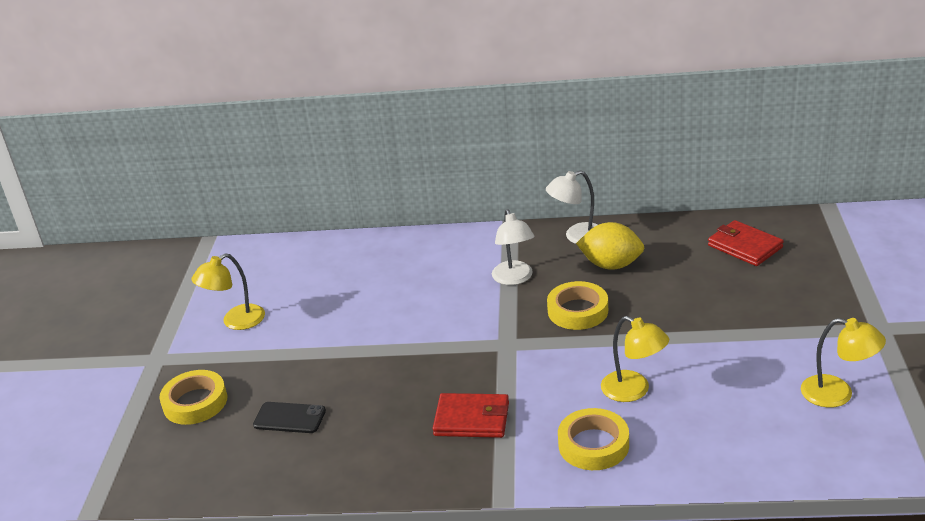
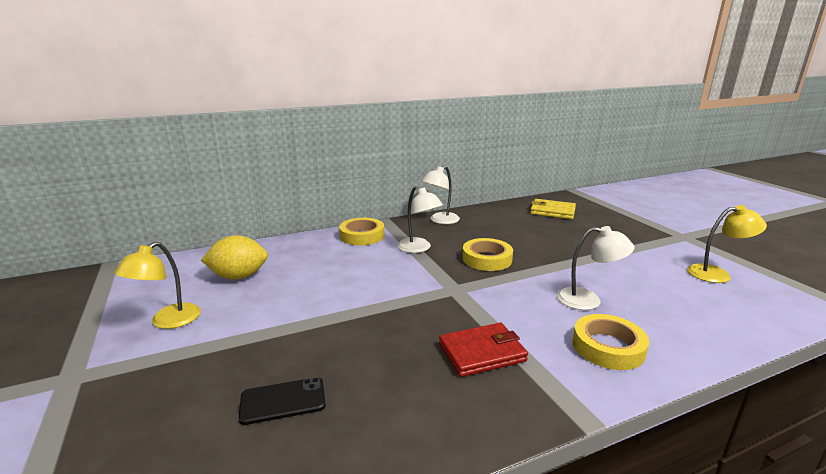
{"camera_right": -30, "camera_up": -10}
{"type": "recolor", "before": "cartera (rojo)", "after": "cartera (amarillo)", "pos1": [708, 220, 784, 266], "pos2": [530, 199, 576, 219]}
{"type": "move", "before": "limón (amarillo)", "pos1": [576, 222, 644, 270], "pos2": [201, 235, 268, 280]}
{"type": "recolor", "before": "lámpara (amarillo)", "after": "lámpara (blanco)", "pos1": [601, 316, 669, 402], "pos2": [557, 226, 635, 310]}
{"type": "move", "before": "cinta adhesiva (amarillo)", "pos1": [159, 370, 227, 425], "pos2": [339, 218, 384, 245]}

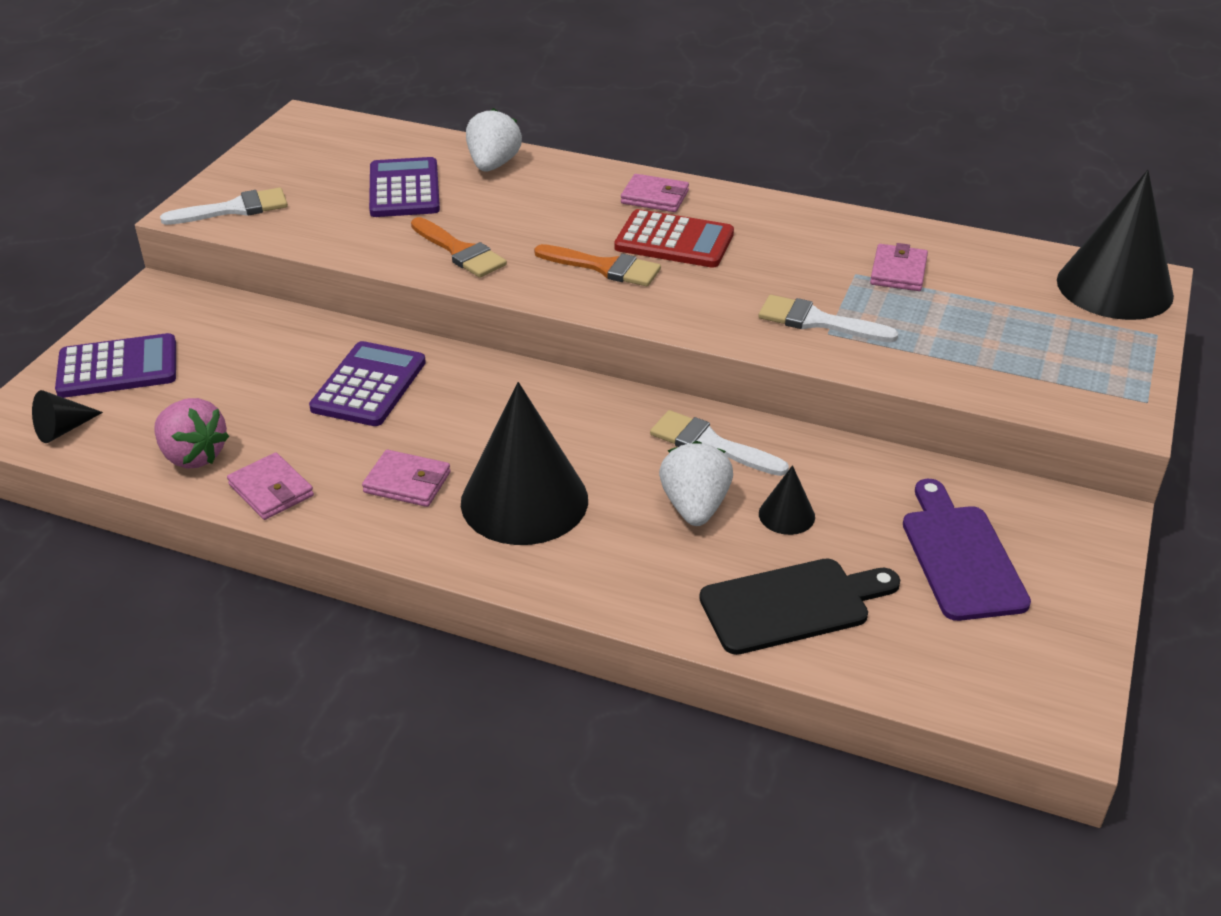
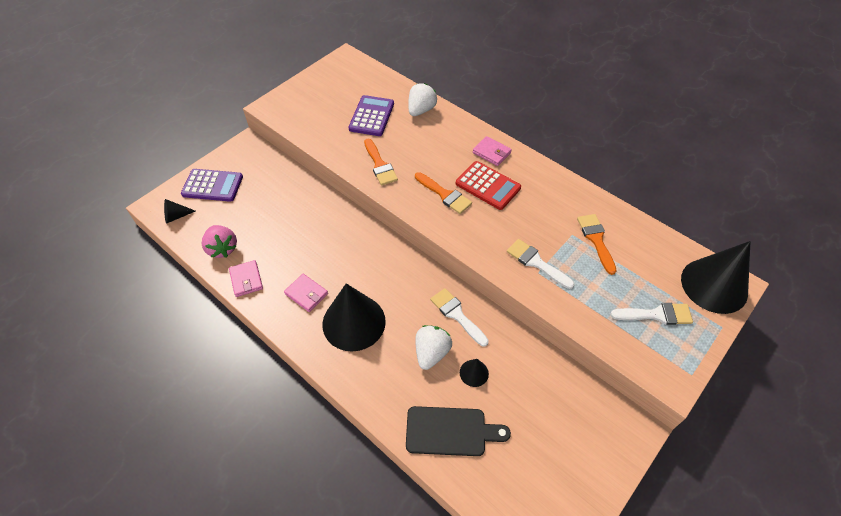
{"camera_right": 20, "camera_up": 15}
{"type": "move", "before": "pincel (blanco)", "pos1": [160, 188, 288, 225], "pos2": [611, 303, 693, 325]}
{"type": "replace", "before": "cartera (rosa)", "after": "pincel (naranja)", "pos1": [870, 243, 928, 291], "pos2": [577, 214, 617, 275]}
{"type": "delete", "before": "calculadora (morado)", "pos1": [309, 341, 426, 426]}
{"type": "delete", "before": "tabla de cortar (morado)", "pos1": [903, 479, 1031, 621]}

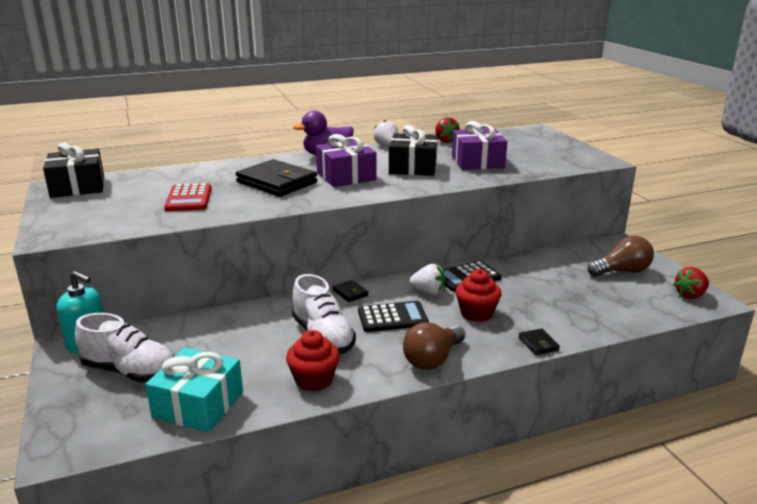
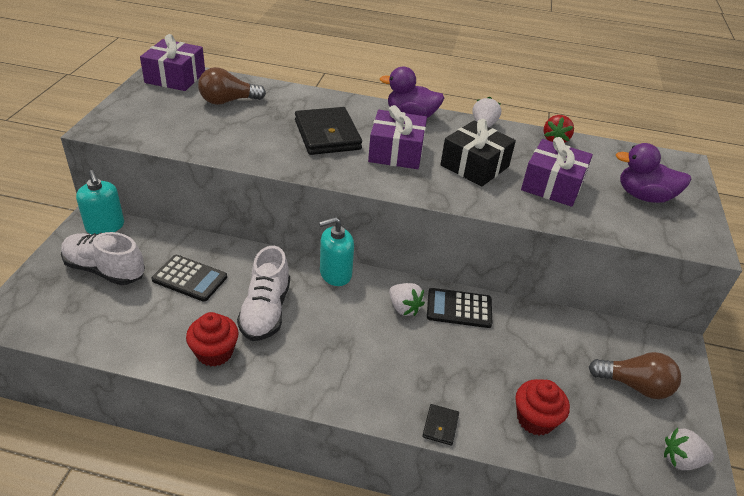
{"camera_right": 30, "camera_up": 15}
{"type": "recolor", "before": "regalo (negro)", "after": "regalo (morado)", "pos1": [43, 142, 104, 198], "pos2": [140, 34, 205, 91]}
{"type": "delete", "before": "calculadora (rojo)", "pos1": [164, 183, 212, 211]}
{"type": "recolor", "before": "fresa (rojo)", "after": "fresa (blanco)", "pos1": [673, 267, 709, 299], "pos2": [664, 427, 714, 470]}
{"type": "move", "before": "magdalena (rojo)", "pos1": [456, 269, 502, 322], "pos2": [515, 379, 570, 435]}
{"type": "replace", "before": "cartera (negro)", "after": "dispensador de jabón (turquesa)", "pos1": [333, 280, 368, 302], "pos2": [319, 217, 354, 286]}
{"type": "move", "before": "calculadora (negro)", "pos1": [358, 301, 429, 332], "pos2": [152, 255, 227, 302]}
{"type": "rotate", "before": "zapato (blanco)", "pos1": [75, 313, 174, 383], "pos2": [61, 232, 145, 285], "turn": 150}
{"type": "move", "before": "bombilla (marrón)", "pos1": [403, 322, 465, 370], "pos2": [198, 67, 266, 105]}
{"type": "delete", "before": "regalo (turquesa)", "pos1": [145, 347, 243, 432]}
{"type": "insert", "after": "pato (morado)", "pos2": [616, 143, 691, 203]}

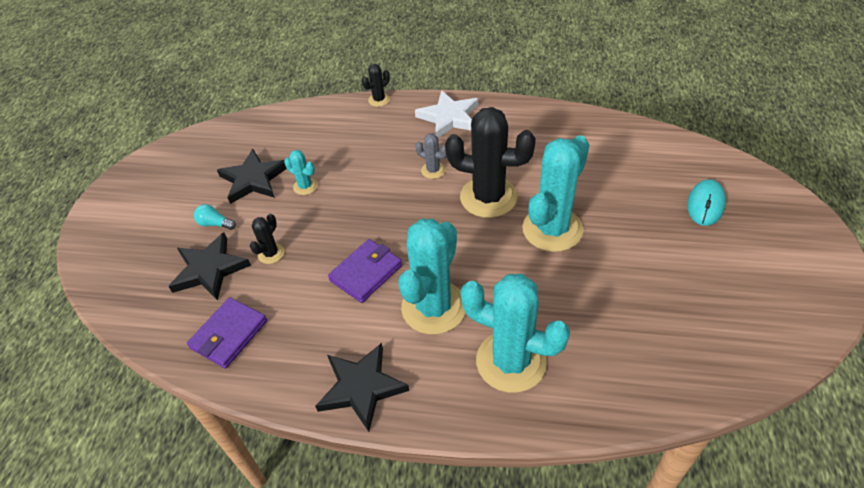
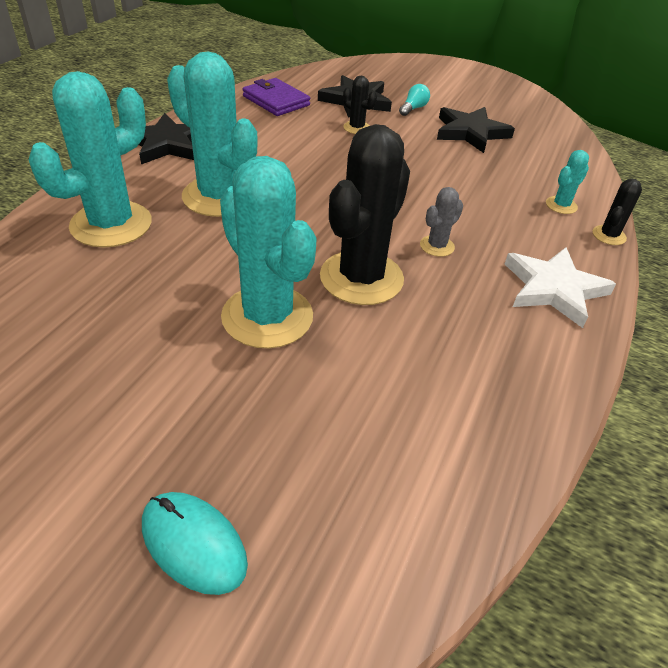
{"camera_right": 100, "camera_up": -5}
{"type": "rotate", "before": "cactus (negro)", "pos1": [362, 64, 390, 107], "pos2": [593, 179, 642, 245], "turn": 60}
{"type": "move", "before": "cactus (turquesa)", "pos1": [284, 150, 318, 195], "pos2": [546, 150, 589, 214]}
{"type": "delete", "before": "cartera (morado)", "pos1": [328, 239, 402, 303]}

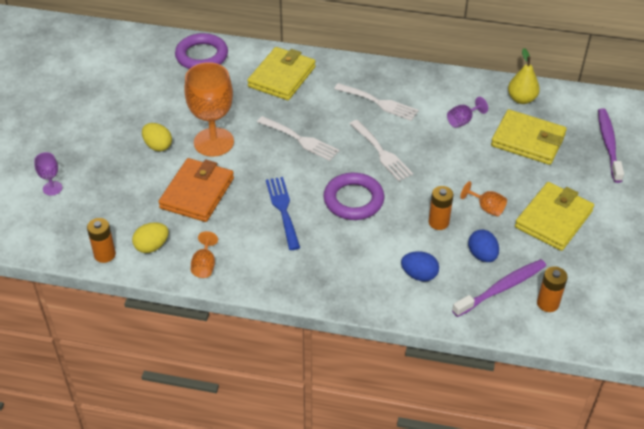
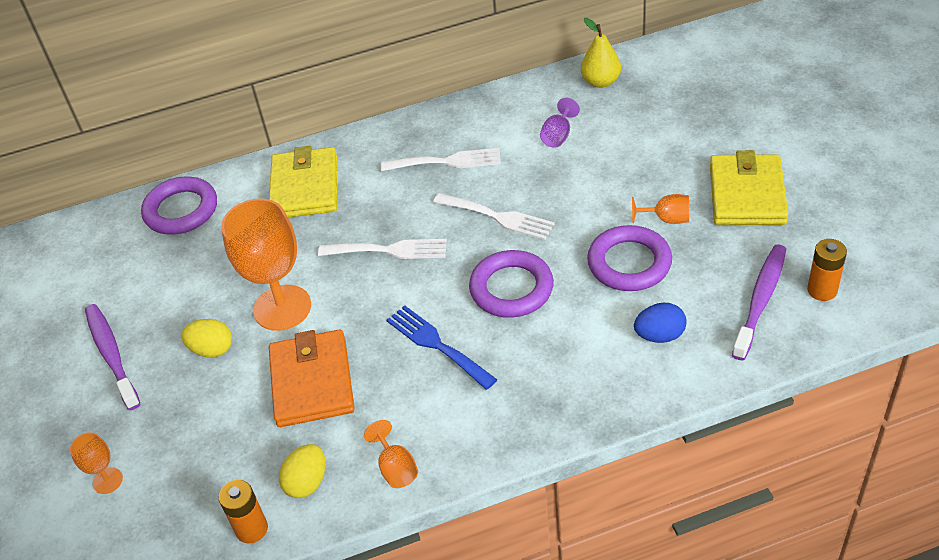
{"camera_right": -25, "camera_up": 0}
{"type": "move", "before": "cepillo de dientes (morado)", "pos1": [598, 108, 624, 183], "pos2": [85, 304, 140, 410]}
{"type": "delete", "before": "cartera (amarillo)", "pos1": [491, 109, 567, 165]}
{"type": "recolor", "before": "copa (morado)", "after": "copa (naranja)", "pos1": [34, 152, 62, 196], "pos2": [70, 432, 123, 494]}
{"type": "replace", "before": "pila (naranja)", "after": "anillo (morado)", "pos1": [429, 186, 453, 230], "pos2": [587, 225, 672, 291]}
{"type": "delete", "before": "huevo (azul)", "pos1": [468, 229, 499, 262]}

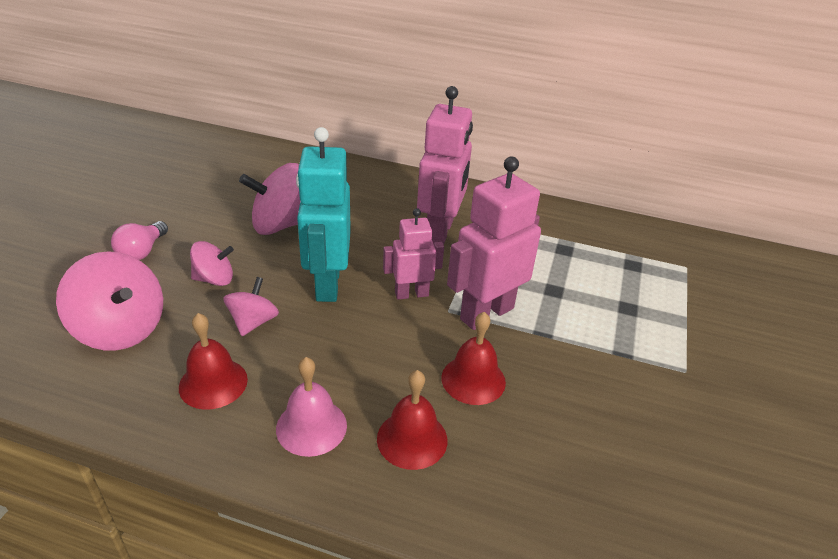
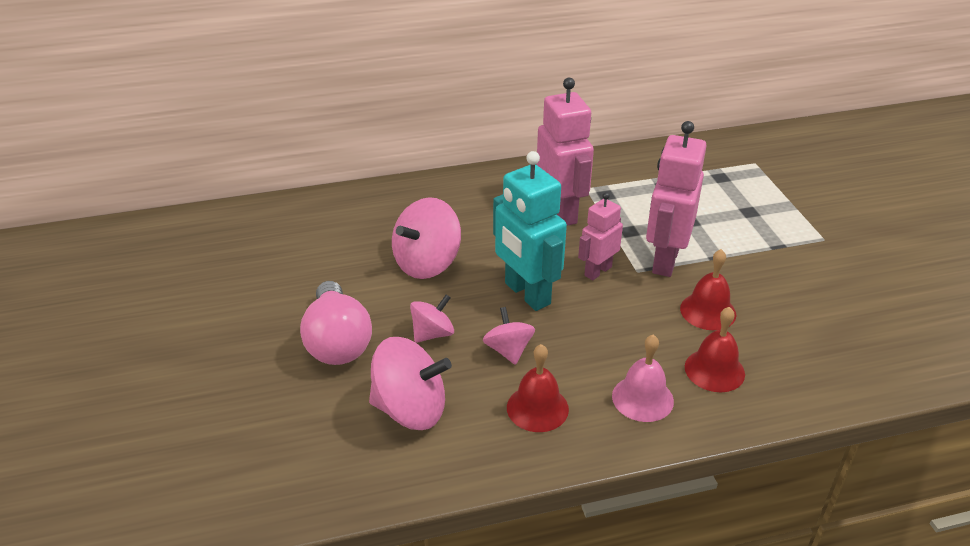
{"camera_right": -30, "camera_up": 0}
{"type": "resize", "before": "bombilla (rosa)", "pos1": [111, 221, 168, 260], "pos2": [300, 281, 372, 365], "scale": 1.72}

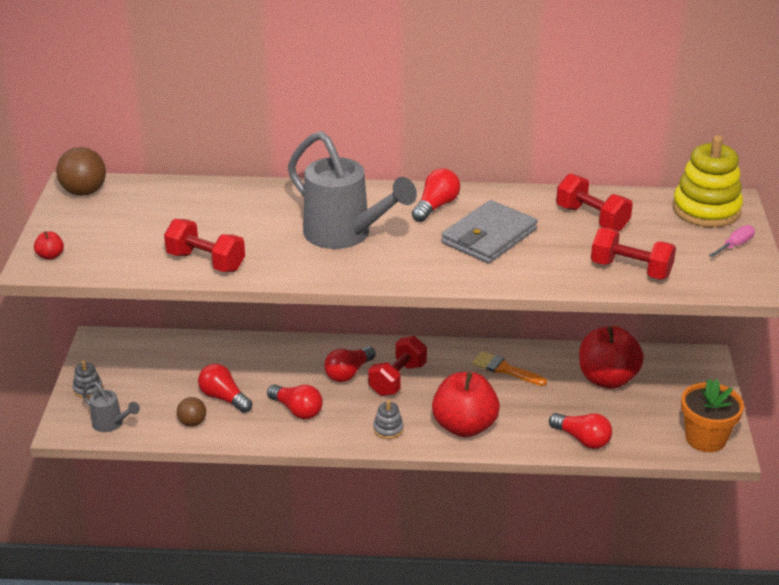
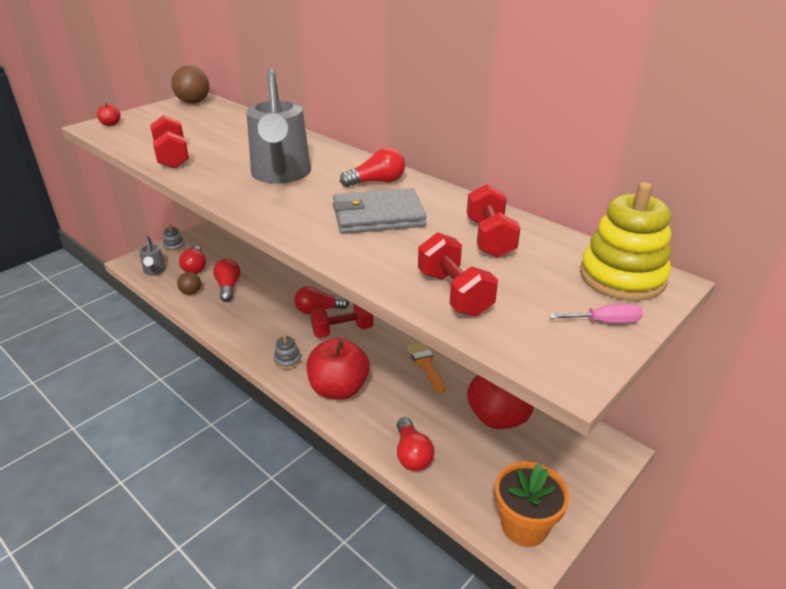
{"camera_right": 40, "camera_up": 0}
{"type": "move", "before": "bombilla (rojo)", "pos1": [267, 385, 323, 419], "pos2": [179, 246, 206, 274]}

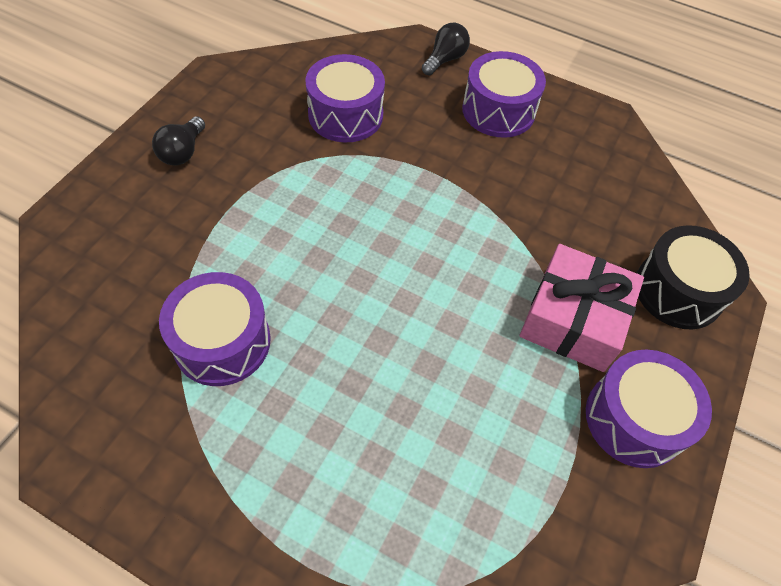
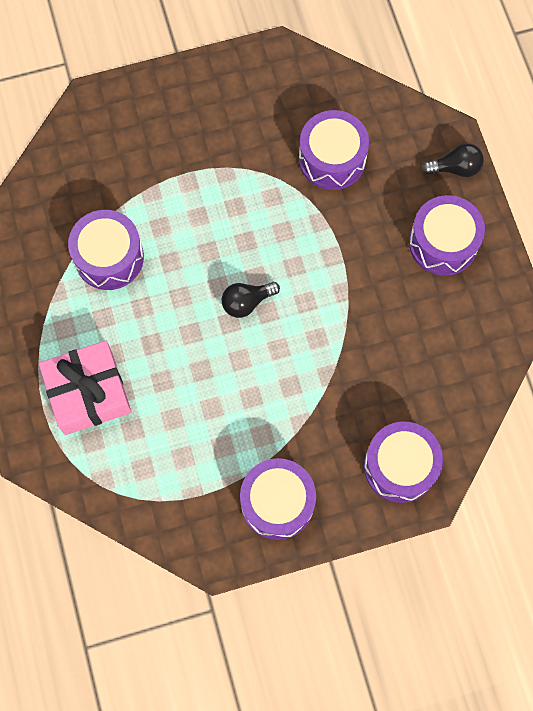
{"camera_right": 50, "camera_up": 15}
{"type": "move", "before": "bombilla (negro)", "pos1": [152, 116, 205, 166], "pos2": [222, 282, 280, 318]}
{"type": "recolor", "before": "tambor (negro)", "after": "tambor (morado)", "pos1": [637, 225, 750, 330], "pos2": [364, 422, 443, 503]}
{"type": "move", "before": "regalo (rosa)", "pos1": [520, 244, 644, 372], "pos2": [39, 340, 132, 435]}

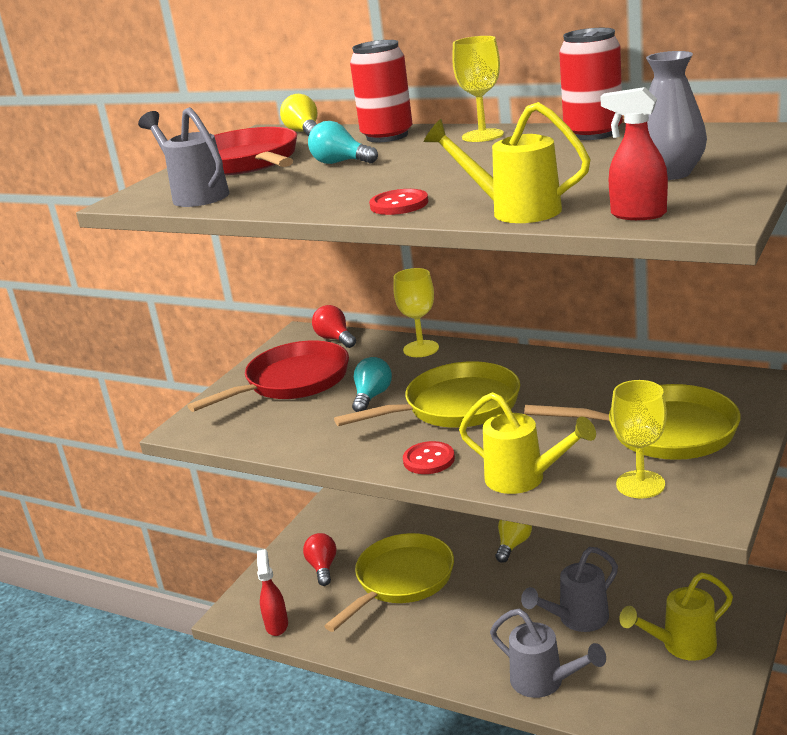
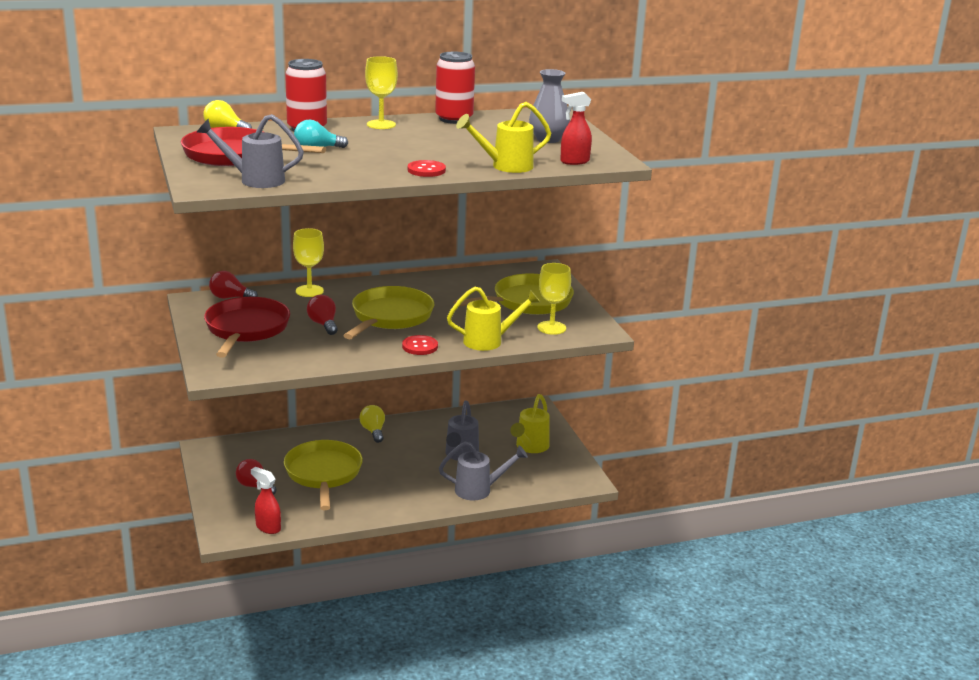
{"camera_right": -50, "camera_up": 0}
{"type": "recolor", "before": "bombilla (turquesa)", "after": "bombilla (rojo)", "pos1": [352, 357, 392, 412], "pos2": [307, 295, 338, 335]}

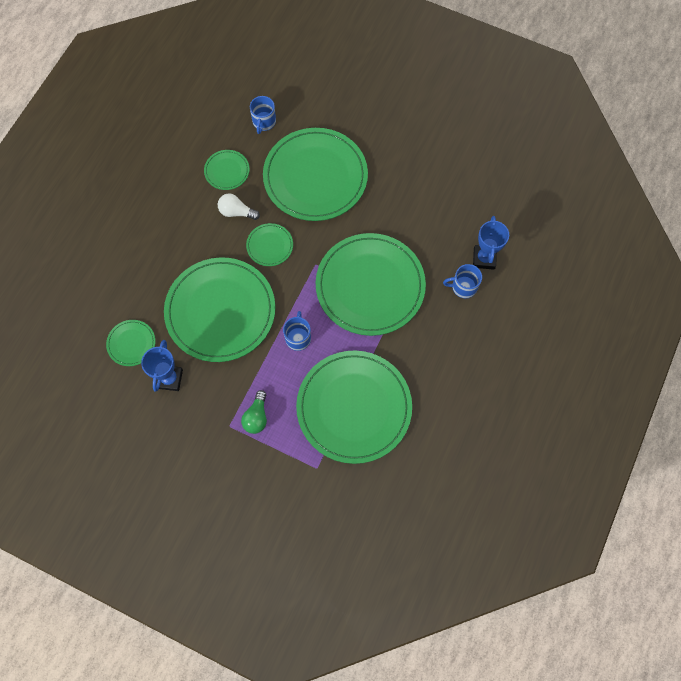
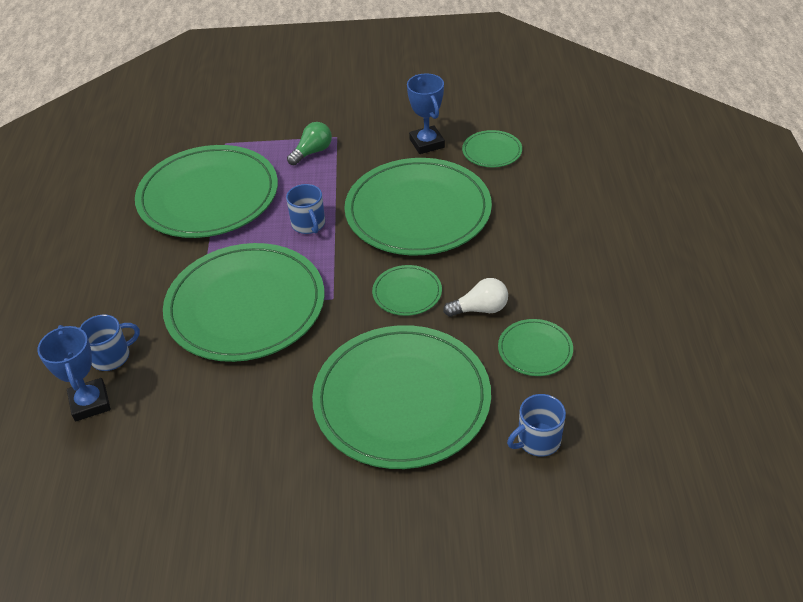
{"camera_right": 155, "camera_up": -25}
{"type": "rotate", "before": "taza (azul)", "pos1": [250, 96, 276, 134], "pos2": [507, 394, 566, 456], "turn": -105}
{"type": "rotate", "before": "bombilla (verde)", "pos1": [241, 390, 267, 434], "pos2": [287, 122, 332, 165], "turn": 60}

